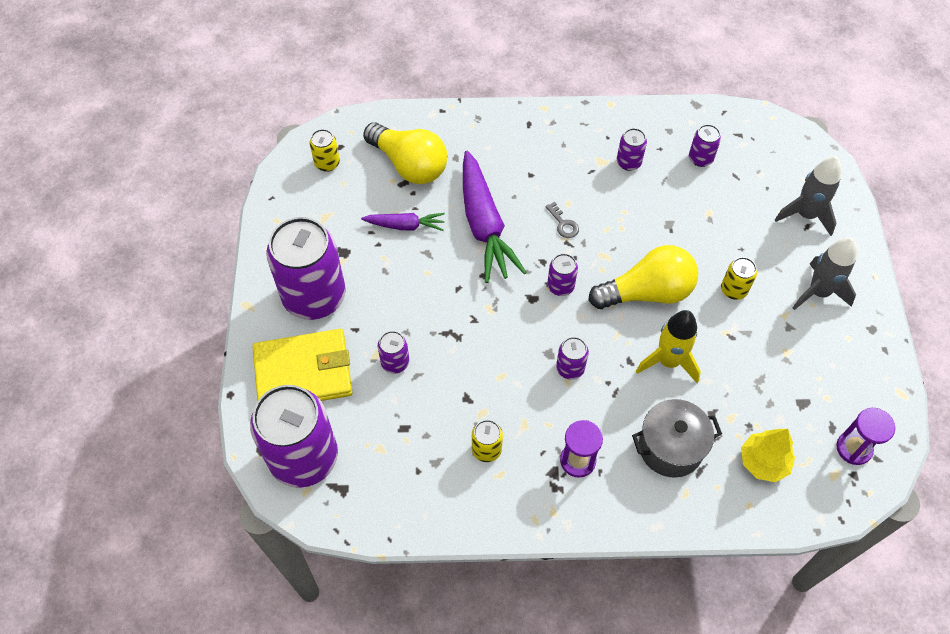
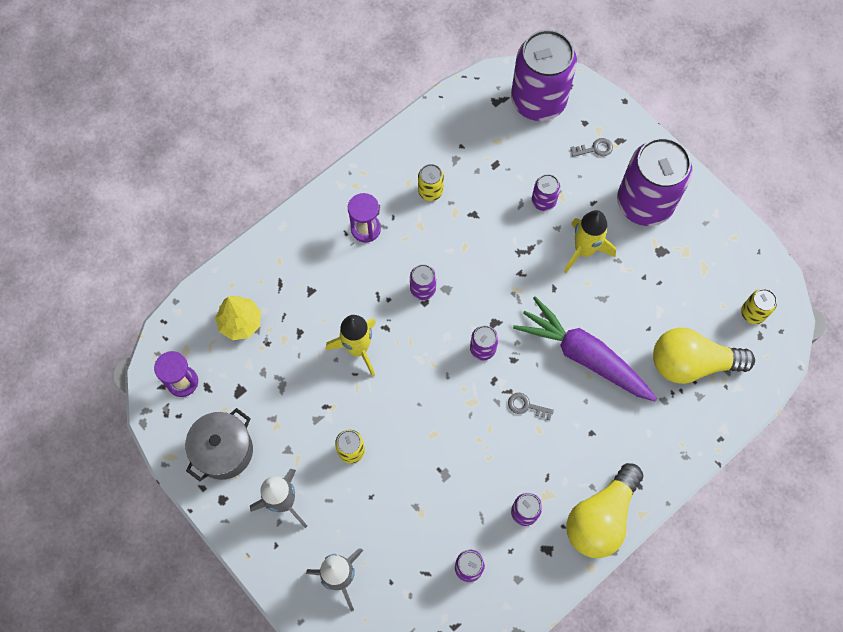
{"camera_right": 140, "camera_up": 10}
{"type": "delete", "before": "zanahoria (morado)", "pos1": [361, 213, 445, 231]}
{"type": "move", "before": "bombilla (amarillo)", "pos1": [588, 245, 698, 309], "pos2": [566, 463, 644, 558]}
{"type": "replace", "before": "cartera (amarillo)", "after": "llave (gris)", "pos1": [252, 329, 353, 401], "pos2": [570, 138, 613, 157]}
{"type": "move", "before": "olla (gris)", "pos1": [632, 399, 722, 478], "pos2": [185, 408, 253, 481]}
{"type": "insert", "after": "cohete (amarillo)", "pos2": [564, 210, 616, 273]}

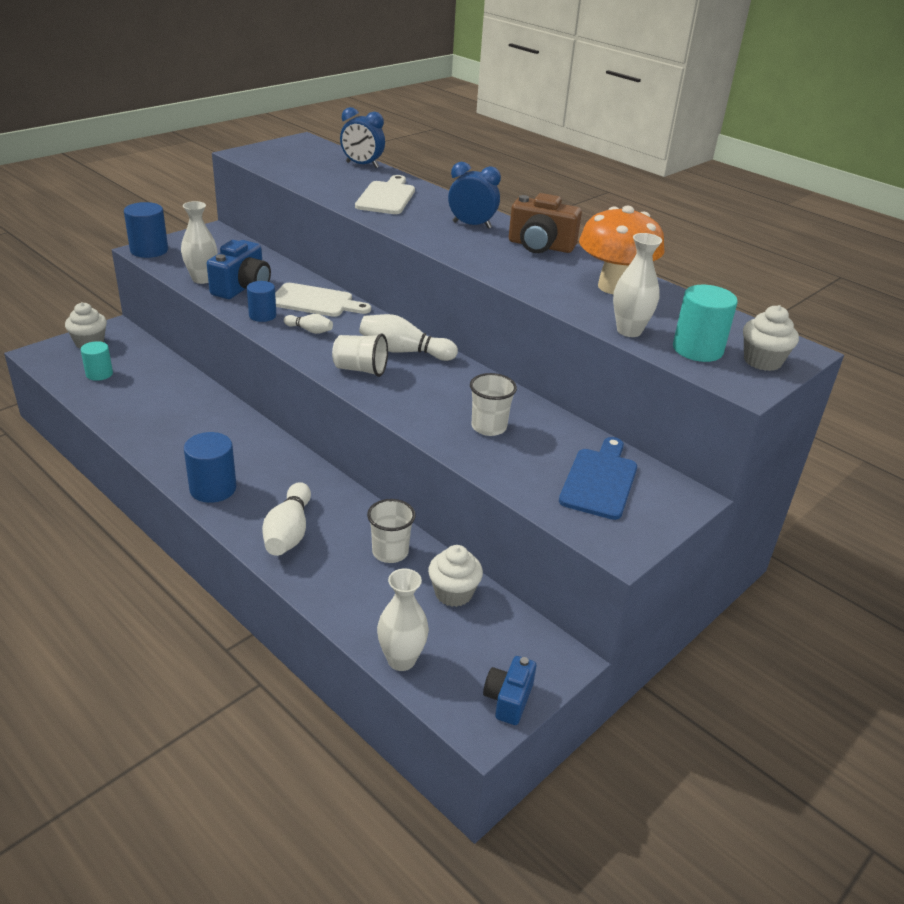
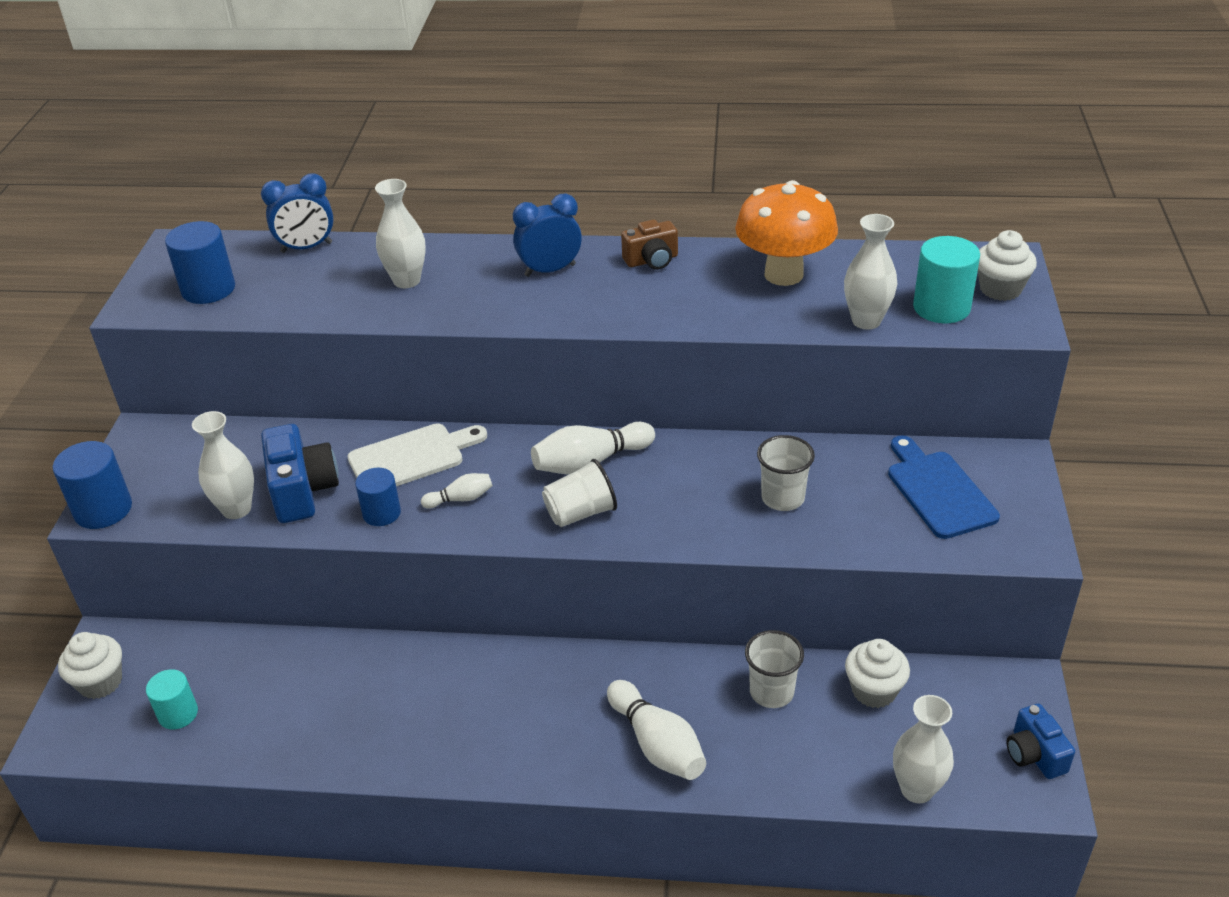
{"camera_right": -35, "camera_up": 5}
{"type": "replace", "before": "tabla de cortar (blanco)", "after": "florero (blanco)", "pos1": [355, 175, 415, 214], "pos2": [375, 179, 426, 288]}
{"type": "resize", "before": "cámara (marrón)", "pos1": [509, 193, 582, 253], "pos2": [621, 219, 678, 270], "scale": 0.64}
{"type": "move", "before": "cilindro (azul)", "pos1": [184, 432, 237, 503], "pos2": [165, 221, 235, 304]}

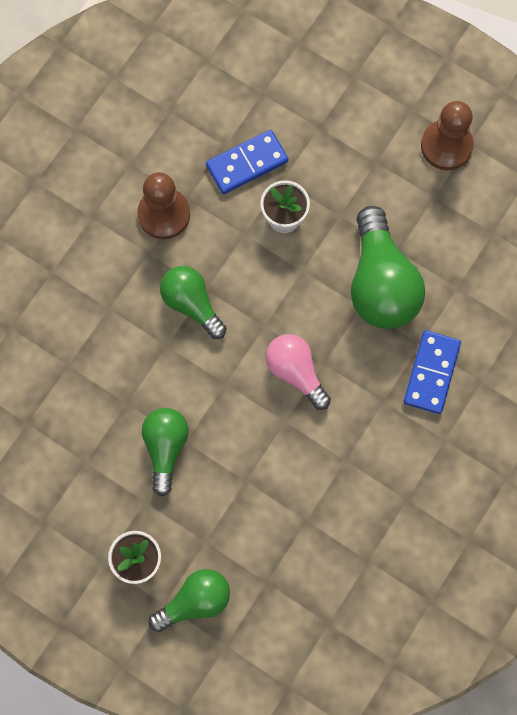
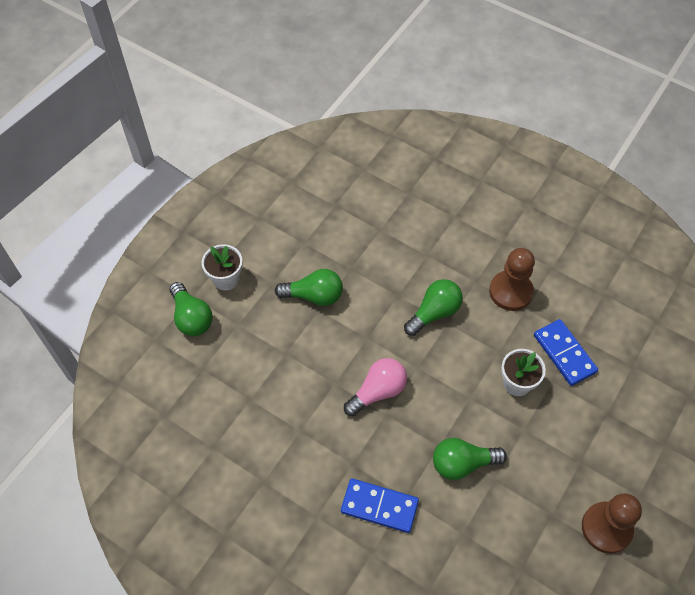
{"camera_right": 90, "camera_up": -15}
{"type": "resize", "before": "bombilla (verde)", "pos1": [351, 206, 425, 329], "pos2": [433, 438, 507, 480], "scale": 0.62}

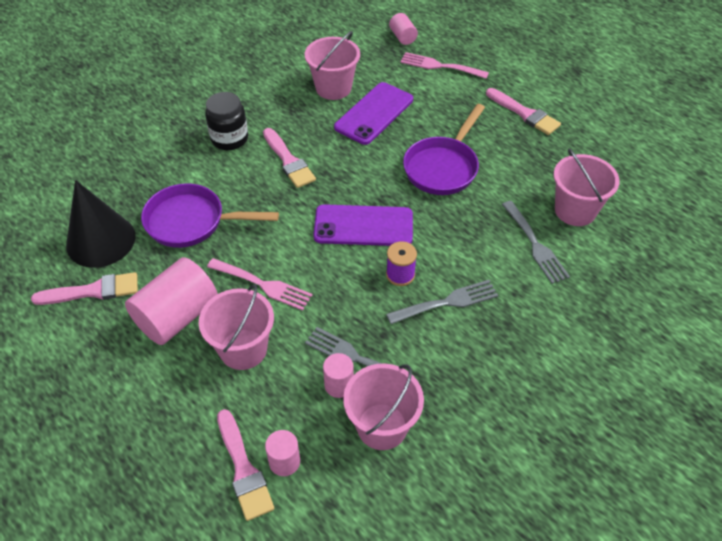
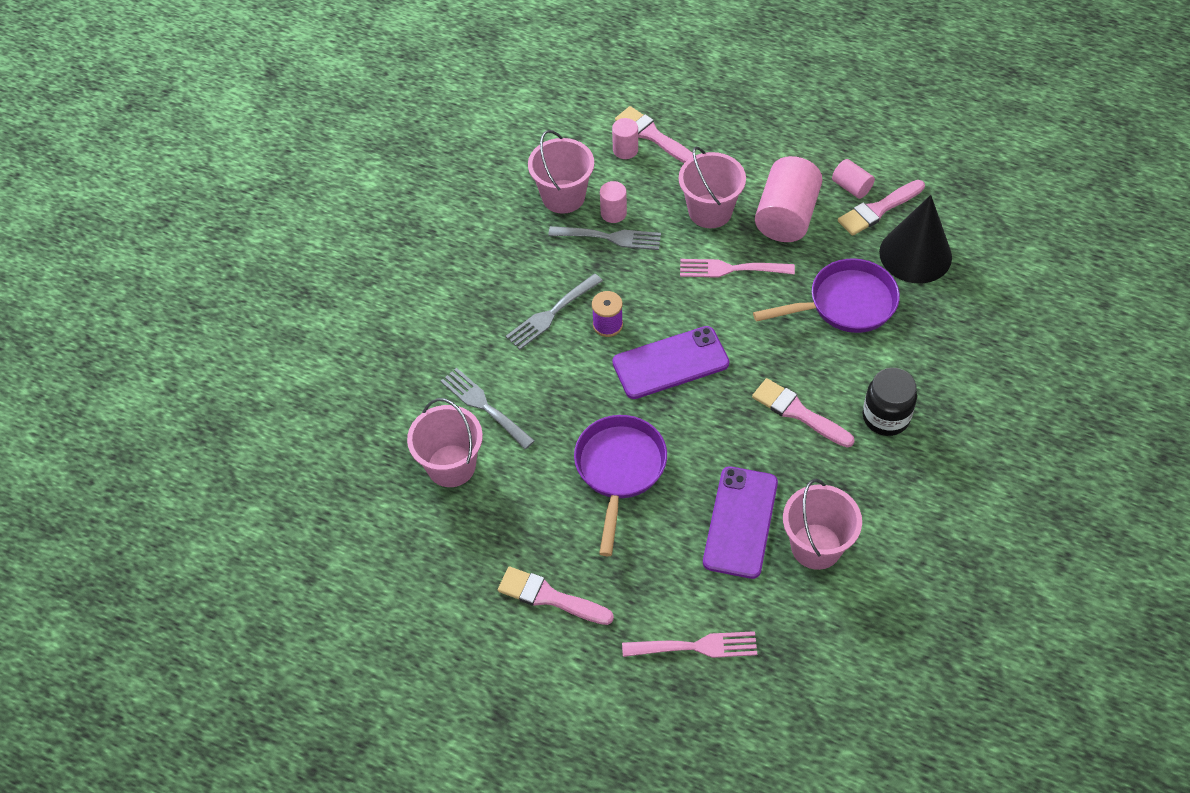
{"camera_right": 160, "camera_up": 5}
{"type": "move", "before": "cilindro (rosa)", "pos1": [389, 13, 418, 45], "pos2": [832, 159, 875, 199]}

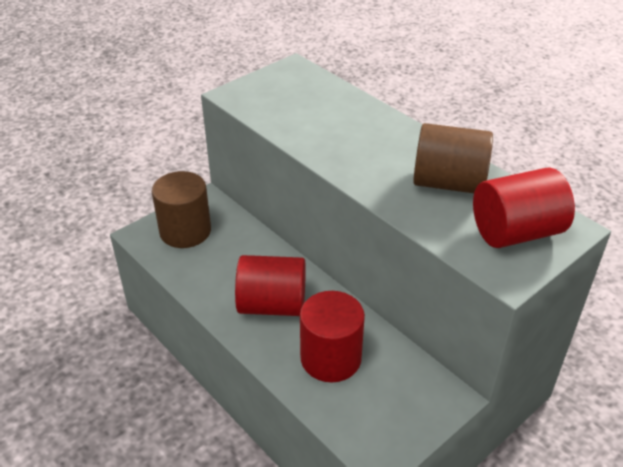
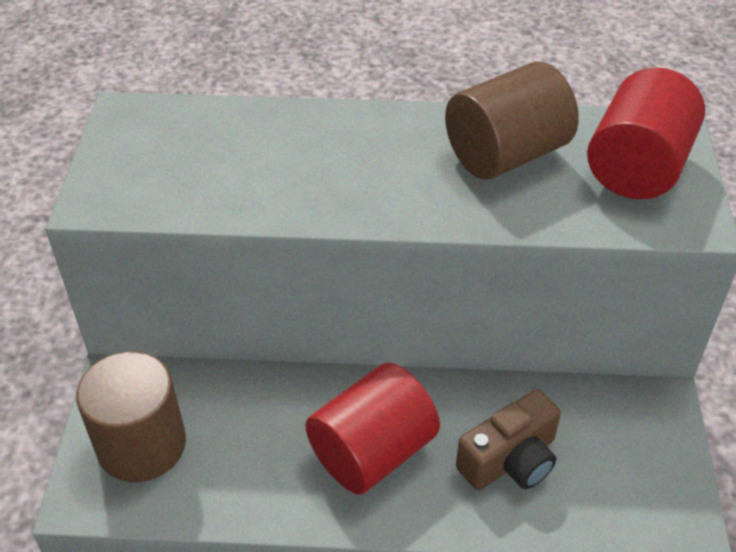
{"camera_right": -45, "camera_up": 5}
{"type": "replace", "before": "cilindro (rojo)", "after": "cámara (marrón)", "pos1": [300, 291, 365, 382], "pos2": [456, 389, 561, 490]}

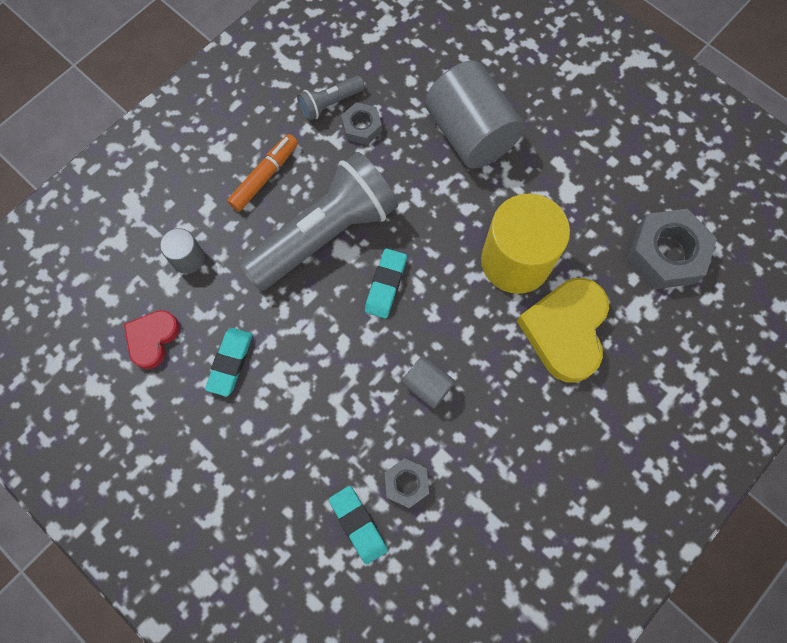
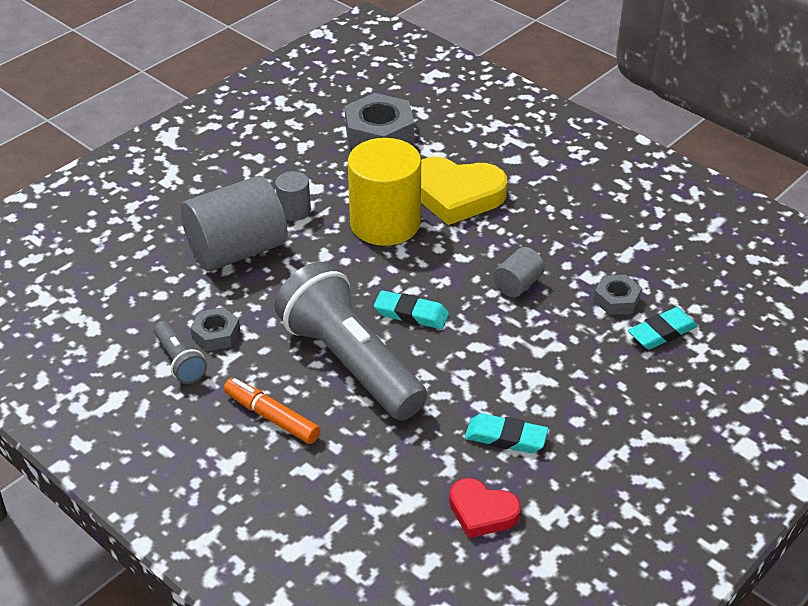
{"camera_right": -90, "camera_up": -30}
{"type": "move", "before": "cilindro (gris)", "pos1": [160, 228, 204, 274], "pos2": [275, 171, 311, 221]}

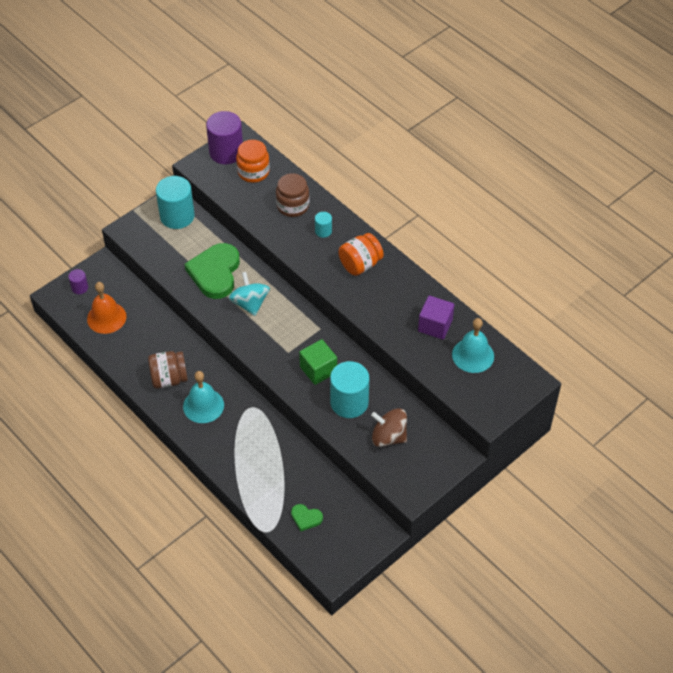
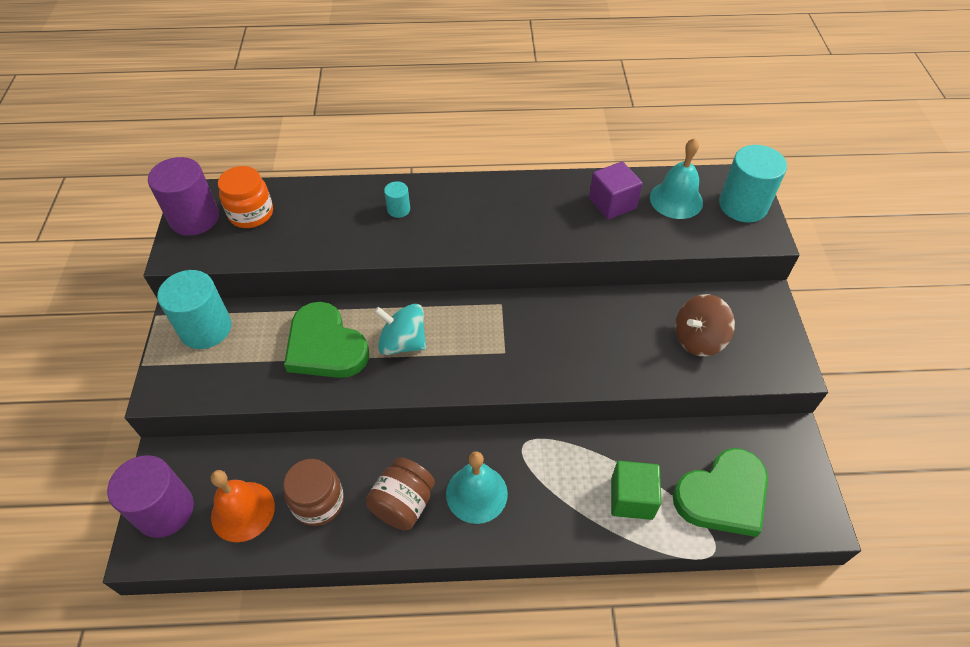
{"camera_right": -50, "camera_up": 0}
{"type": "move", "before": "tarro (marrón)", "pos1": [276, 173, 309, 217], "pos2": [283, 459, 344, 526]}
{"type": "delete", "before": "tarro (naranja)", "pos1": [339, 233, 384, 276]}
{"type": "resize", "before": "cilindro (morado)", "pos1": [68, 269, 88, 294], "pos2": [107, 455, 194, 538], "scale": 2.1}
{"type": "move", "before": "cubo (verde)", "pos1": [299, 339, 337, 385], "pos2": [611, 461, 661, 520]}
{"type": "move", "before": "cilindro (turquesa)", "pos1": [330, 361, 369, 418], "pos2": [719, 145, 787, 222]}
{"type": "resize", "before": "corazón (verde)", "pos1": [291, 504, 323, 531], "pos2": [673, 448, 768, 537], "scale": 2.17}

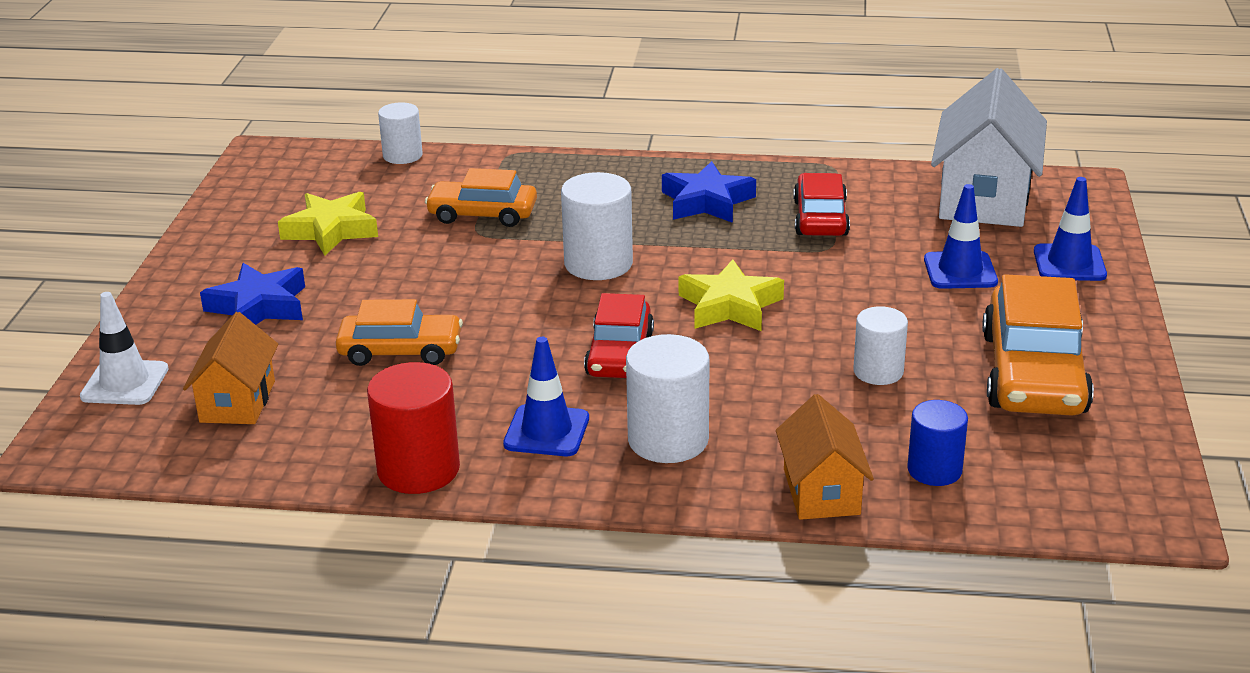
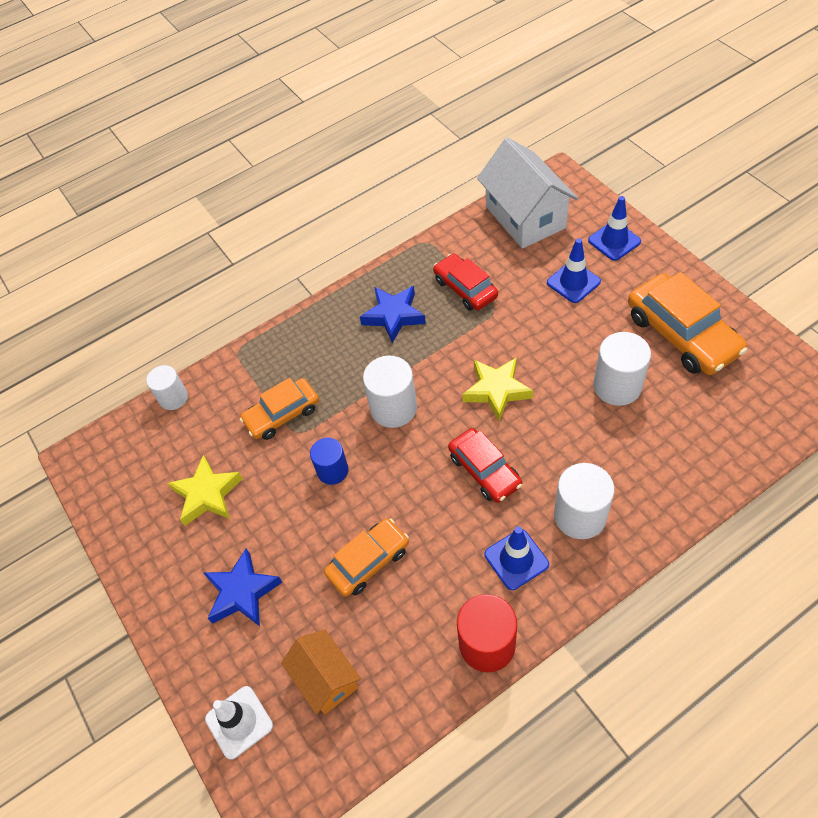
{"camera_right": -35, "camera_up": 25}
{"type": "resize", "before": "cilindro (blanco)", "pos1": [853, 306, 908, 385], "pos2": [593, 332, 651, 406], "scale": 1.54}
{"type": "delete", "before": "casa (naranja)", "pos1": [776, 394, 874, 520]}
{"type": "move", "before": "cilindro (azul)", "pos1": [907, 400, 968, 486], "pos2": [310, 438, 348, 485]}

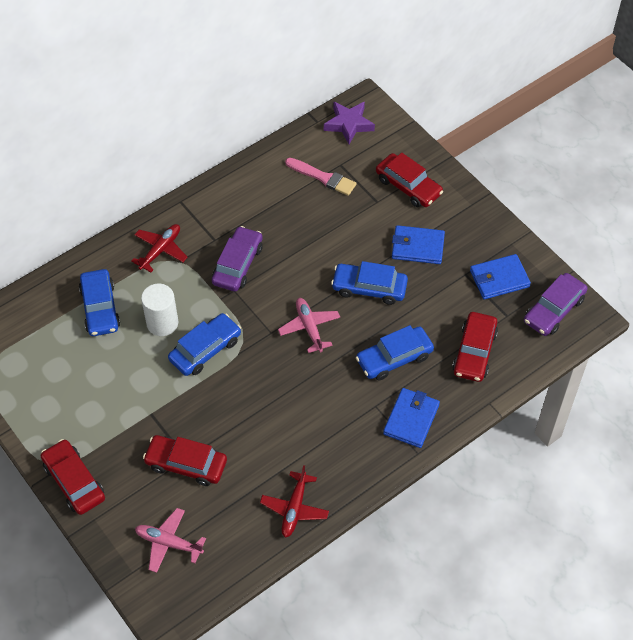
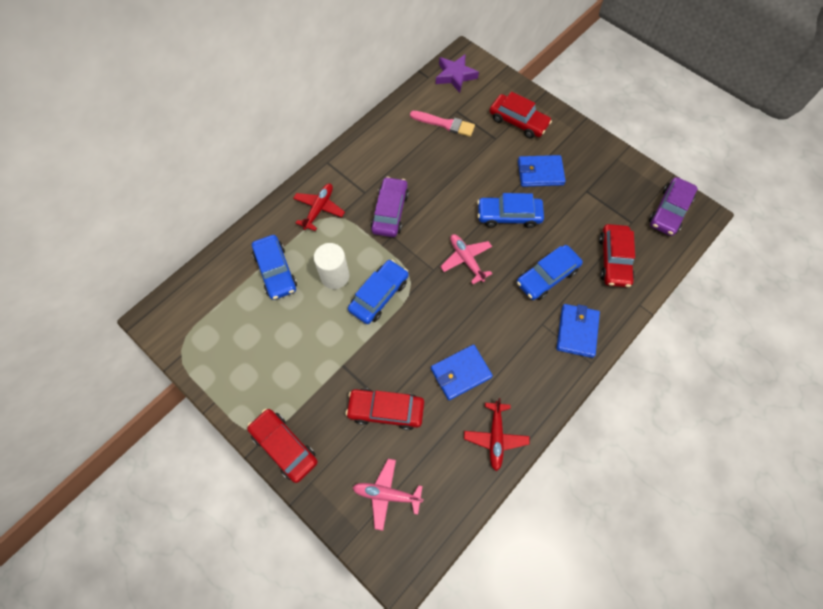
{"camera_right": -10, "camera_up": 10}
{"type": "move", "before": "cartera (azul)", "pos1": [470, 254, 531, 299], "pos2": [431, 344, 493, 400]}

